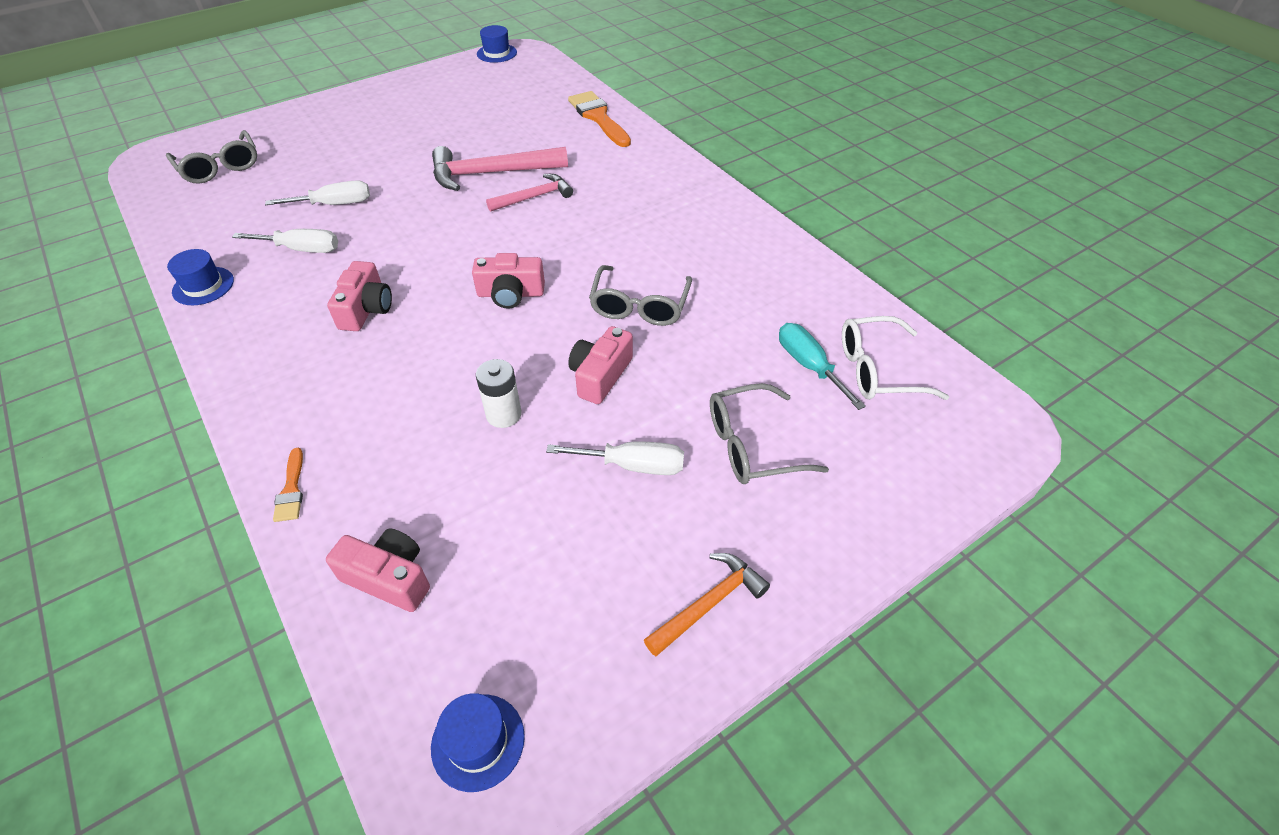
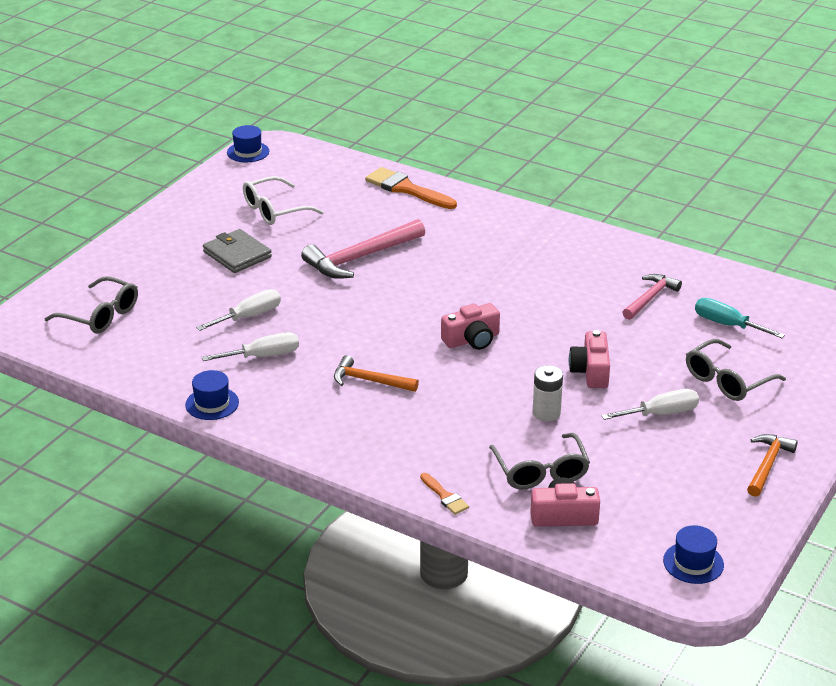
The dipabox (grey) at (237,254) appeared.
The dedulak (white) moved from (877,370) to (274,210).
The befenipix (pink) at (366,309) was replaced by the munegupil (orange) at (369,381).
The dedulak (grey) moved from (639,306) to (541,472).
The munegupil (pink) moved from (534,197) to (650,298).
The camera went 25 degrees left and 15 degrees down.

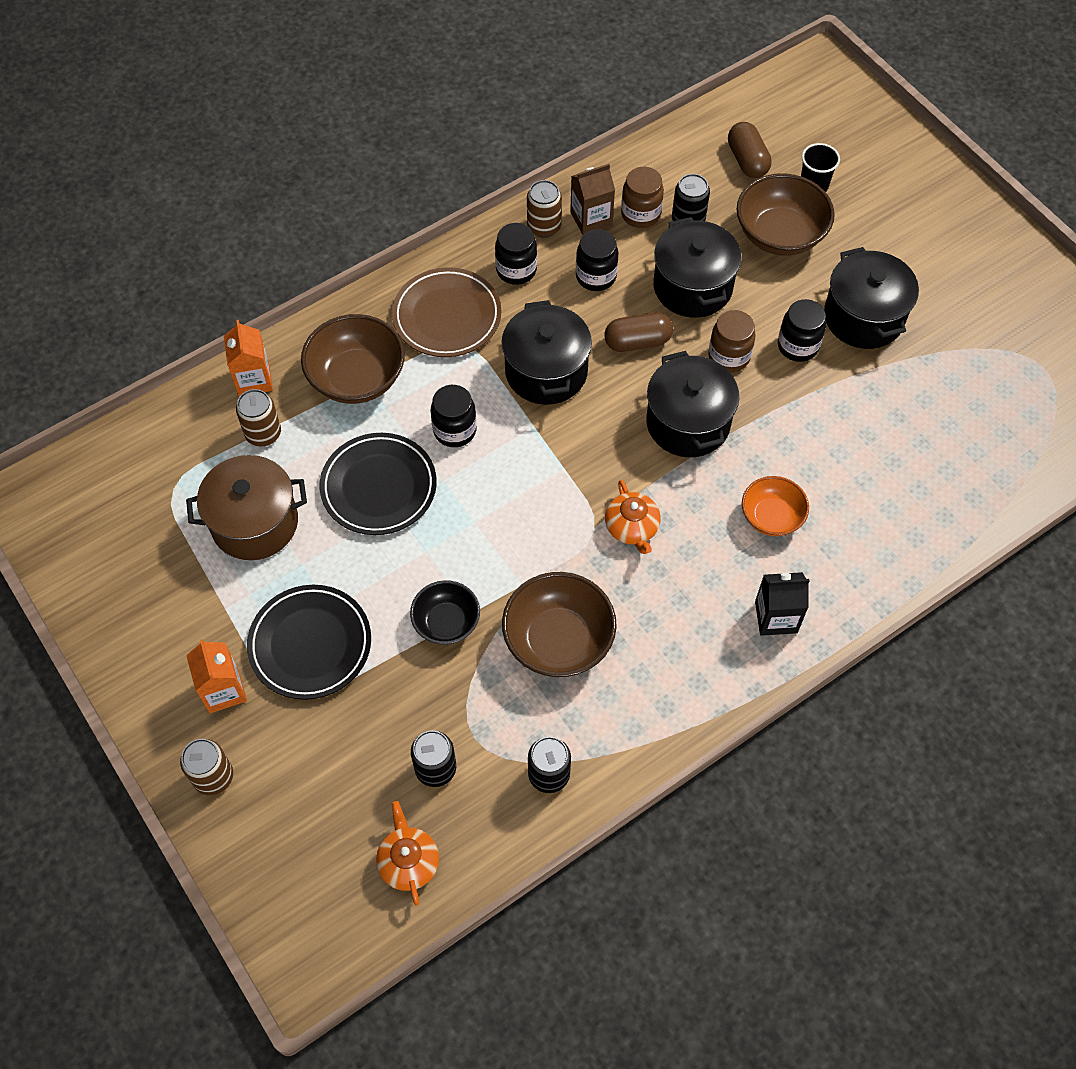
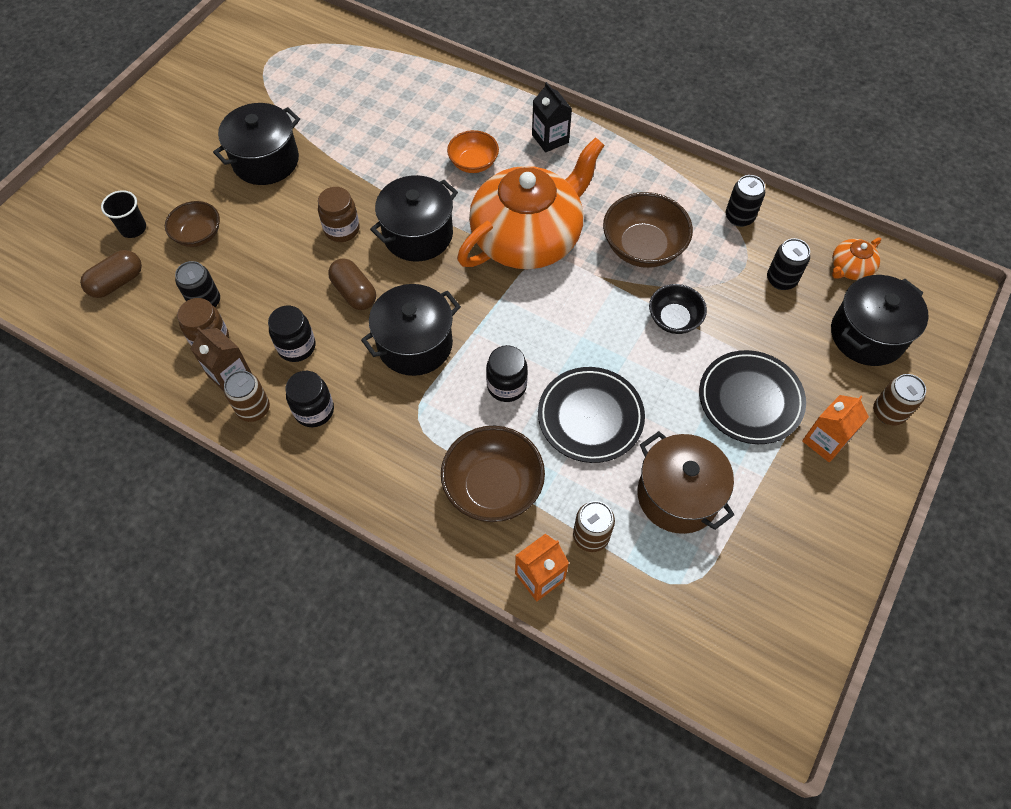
The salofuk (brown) at (779,234) changed to 0.62 times the size.
The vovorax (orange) at (632,527) changed to 2.49 times the size.
The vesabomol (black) moved from (692,287) to (867,335).
The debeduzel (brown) at (447,316) disappeared.
The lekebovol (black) at (797,346) disappeared.
The camera went 115 degrees left and 0 degrees up.

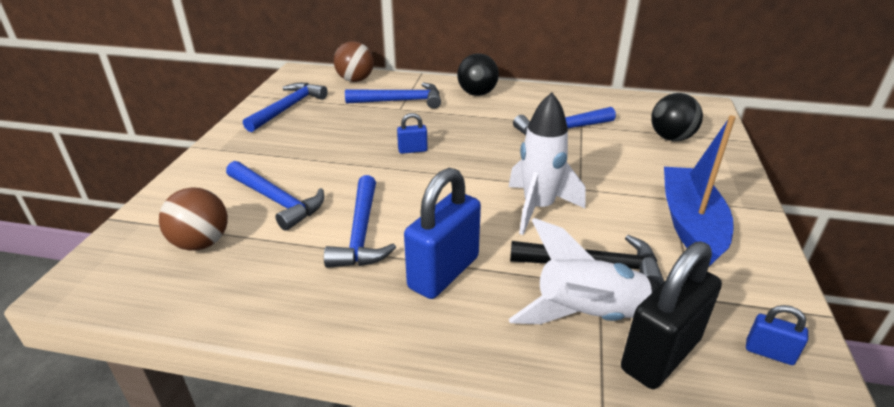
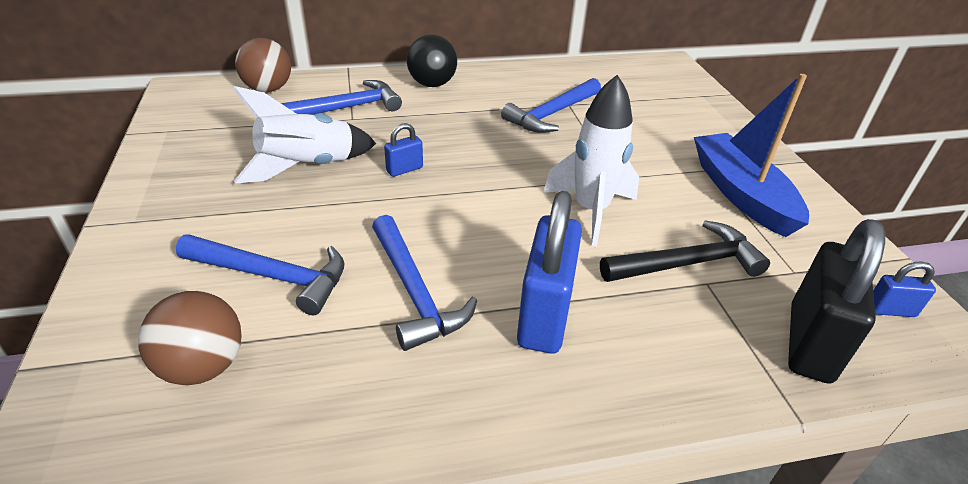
The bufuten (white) moved from (588,316) to (307,167).
The munegupil (blue) at (288,108) disappeared.
The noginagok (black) at (671,138) disappeared.
The camera went 25 degrees left and 5 degrees up.

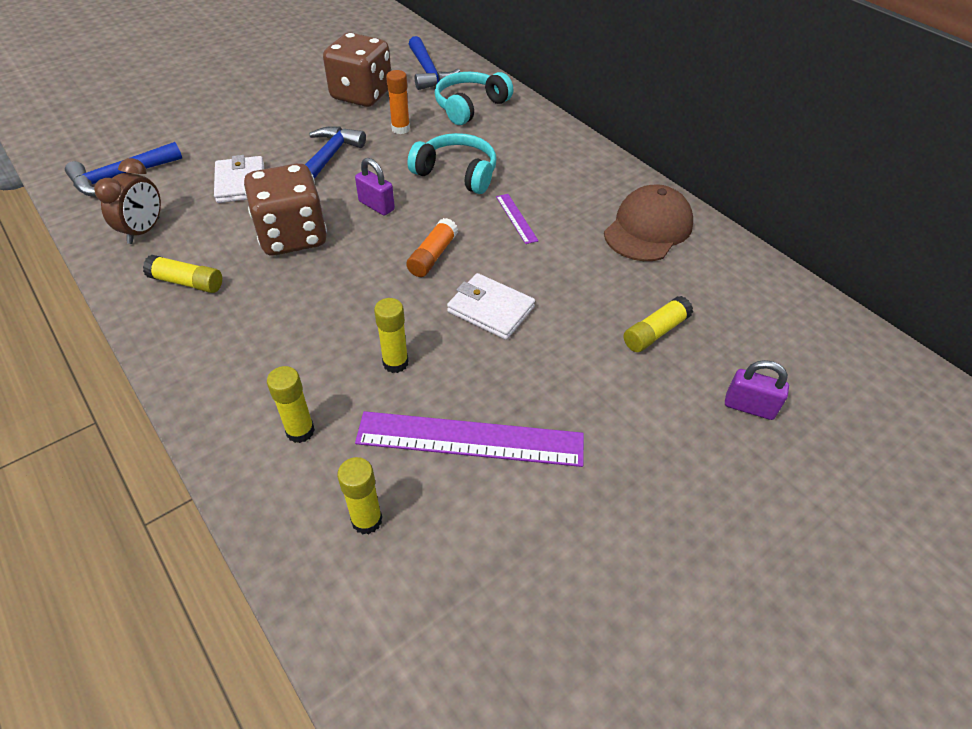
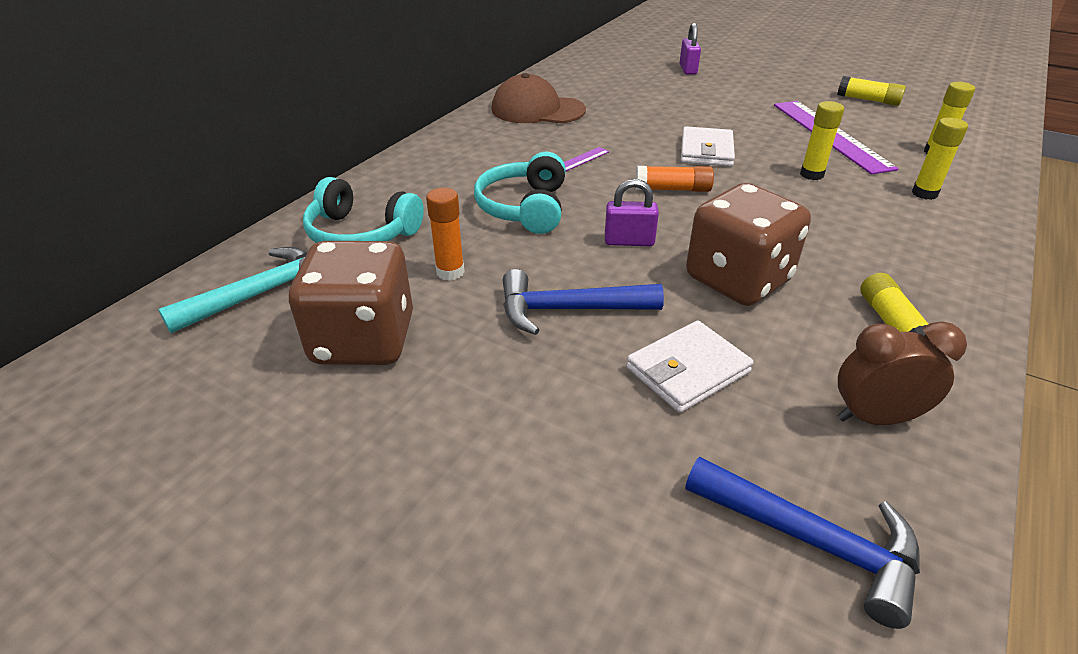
The munegupil (blue) at (428,72) became the munegupil (turquoise) at (261,293).
The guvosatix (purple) at (376,206) turned 75 degrees clockwise.
The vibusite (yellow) moved from (655,332) to (868,100).
The camera went 110 degrees left and 10 degrees down.

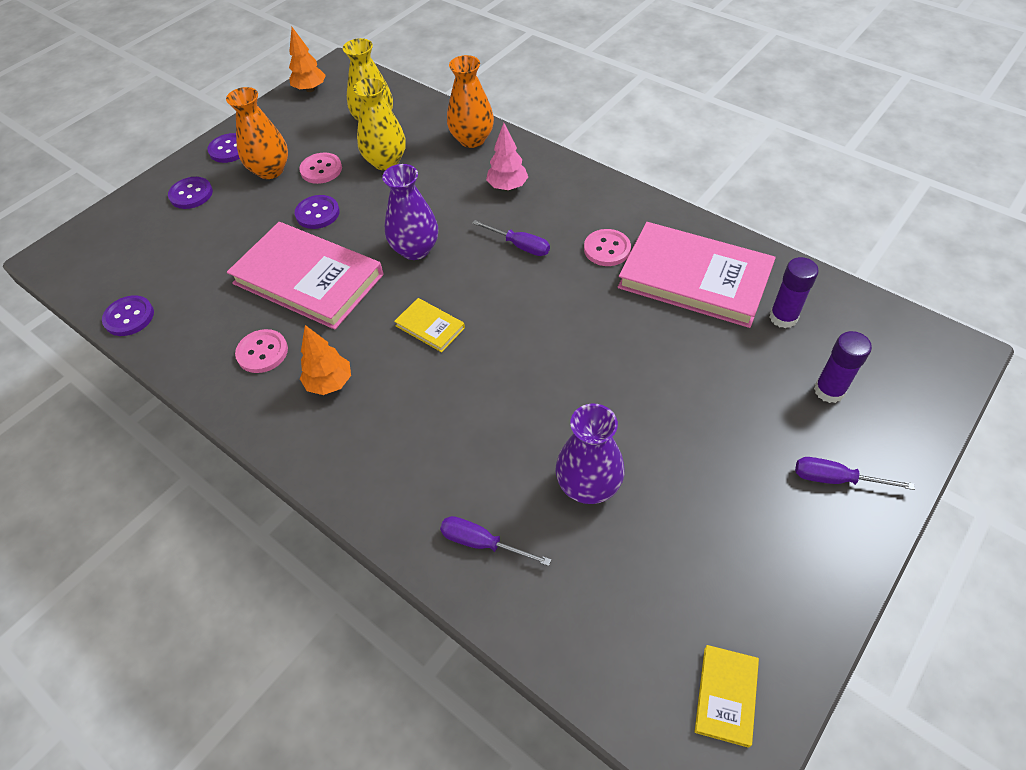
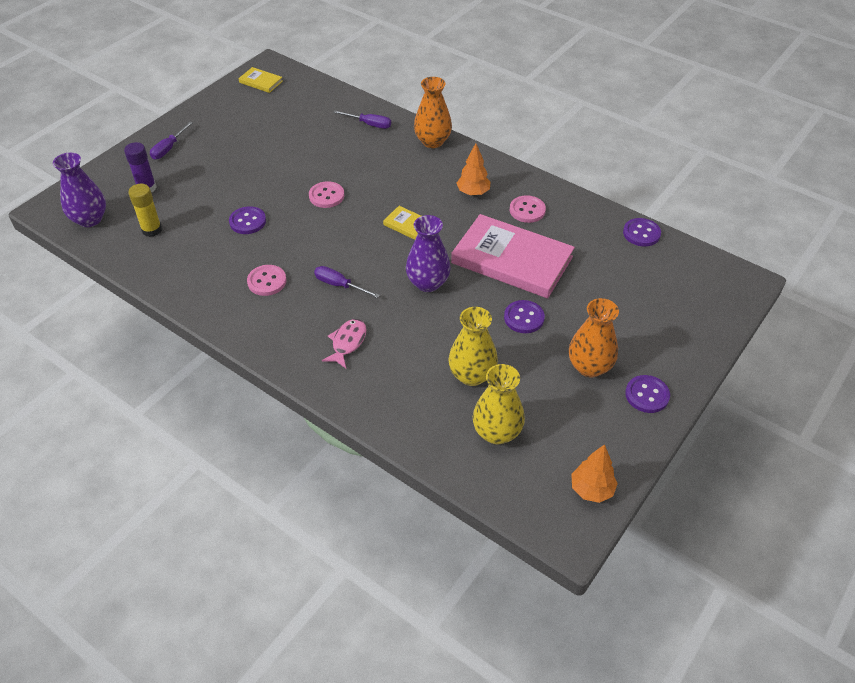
The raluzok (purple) moved from (588,485) to (90,219).
The vibusite (purple) at (783,317) became the vibusite (yellow) at (152,230).
The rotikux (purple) at (835,479) turned 105 degrees clockwise.
The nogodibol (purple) moved from (191,194) to (247,221).
The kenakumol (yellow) at (726,696) turned 75 degrees counterclockwise.
The nogodibol (pink) moved from (321,170) to (326,196).
The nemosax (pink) at (507,187) was replaced by the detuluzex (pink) at (347,343).
The raluzok (orange) moved from (472,139) to (432,141).
The kenakumol (pink) at (694,278) disappeared.
The camera went 175 degrees right and 5 degrees down.

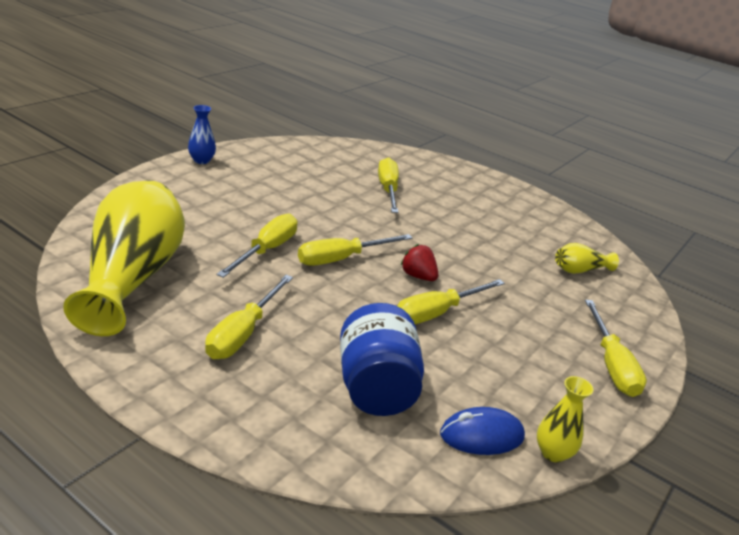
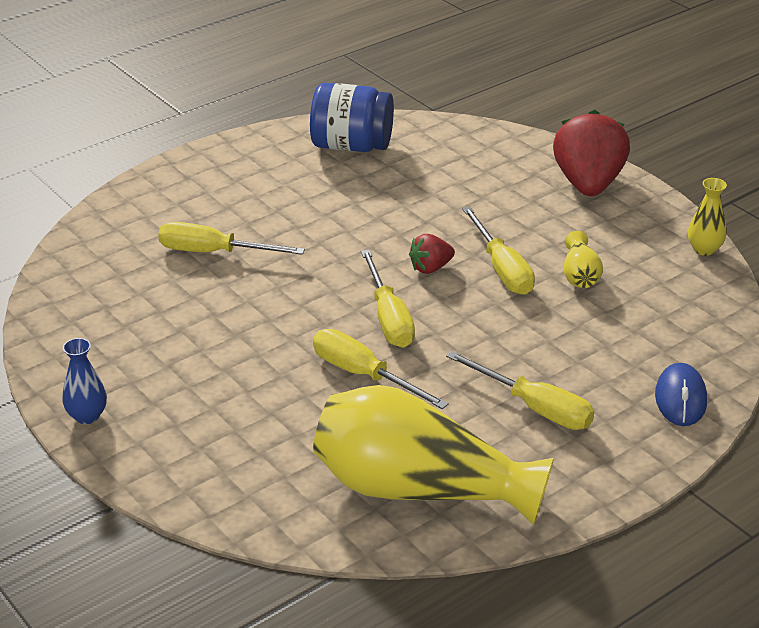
The lekebovol (blue) moved from (376,388) to (351,146).
The rotikux (yellow) at (611,365) was replaced by the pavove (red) at (588,184).
The raluzok (yellow) moved from (579,270) to (580,275).
The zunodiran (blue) moved from (481,436) to (680,399).
The camera went 70 degrees left and 5 degrees up.

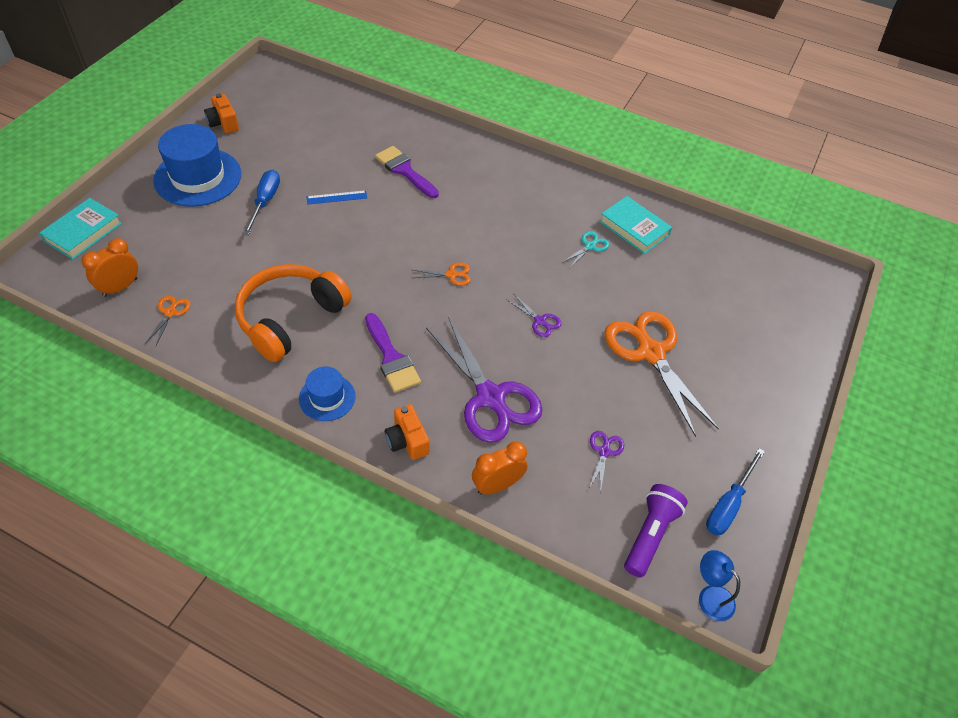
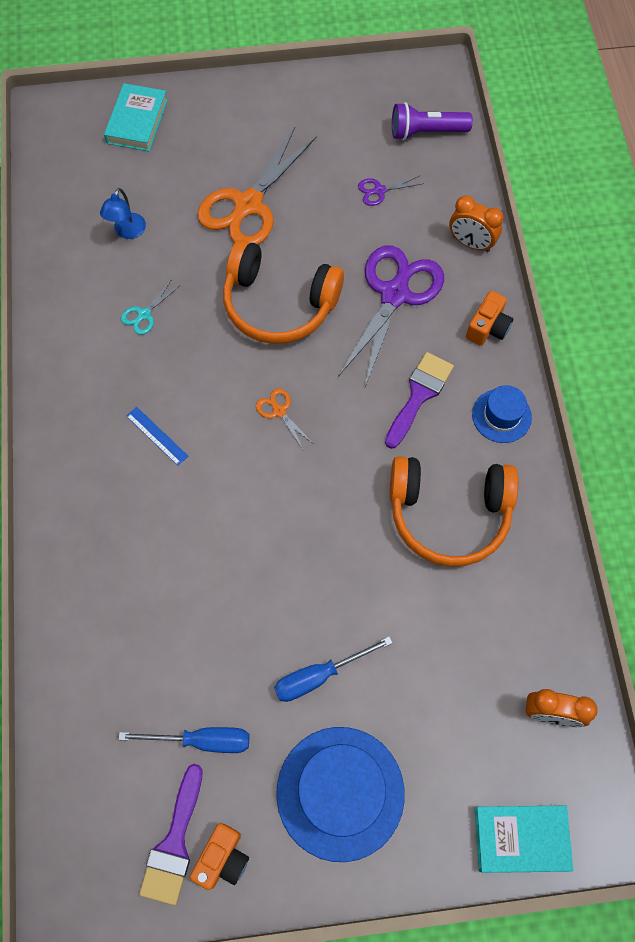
The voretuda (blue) moved from (710,596) to (127,232).
The kenakumol (turquoise) moved from (634,228) to (137,121).
The rotikux (blue) moved from (728,504) to (202,740).
The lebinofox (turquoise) at (590,246) turned 60 degrees counterclockwise.
The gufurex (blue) moved from (337,197) to (157,436).
The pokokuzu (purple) moved from (404,170) to (174,843).
The lebinofox (purple) at (540,321) was replaced by the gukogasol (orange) at (278,304).
The lebinofox (orange) at (170,313) disappeared.
The camera went 120 degrees left and 15 degrees up.

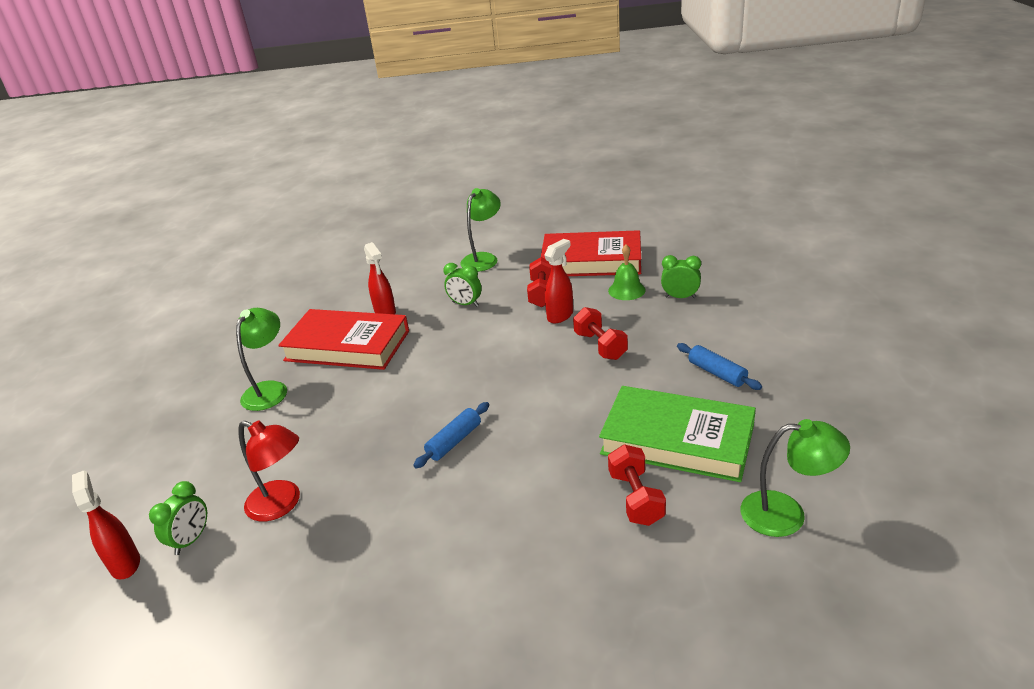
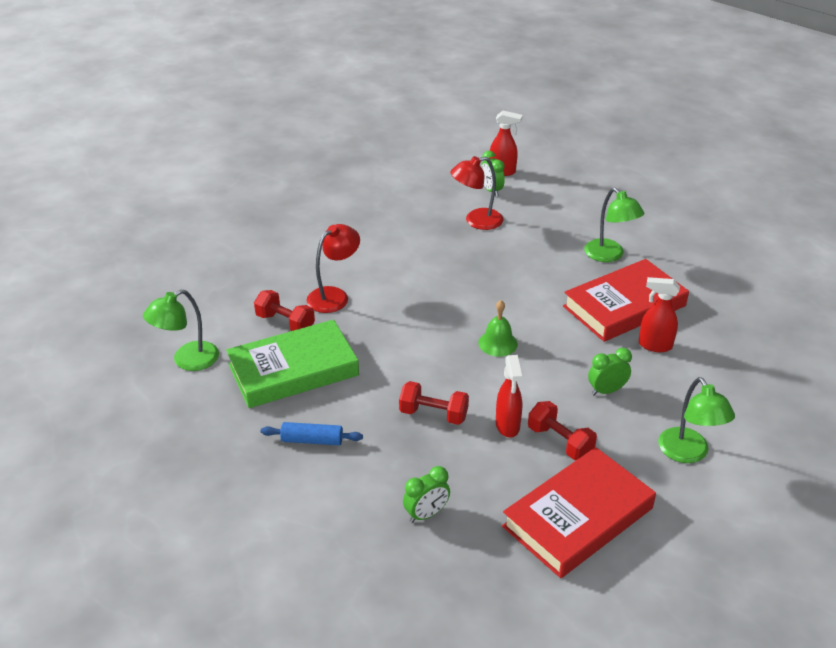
The voretuda (red) at (334,296) appeared.
The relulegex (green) moved from (626,290) to (498,343).
The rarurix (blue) at (454,441) disappeared.
The camera went 130 degrees right and 5 degrees up.

